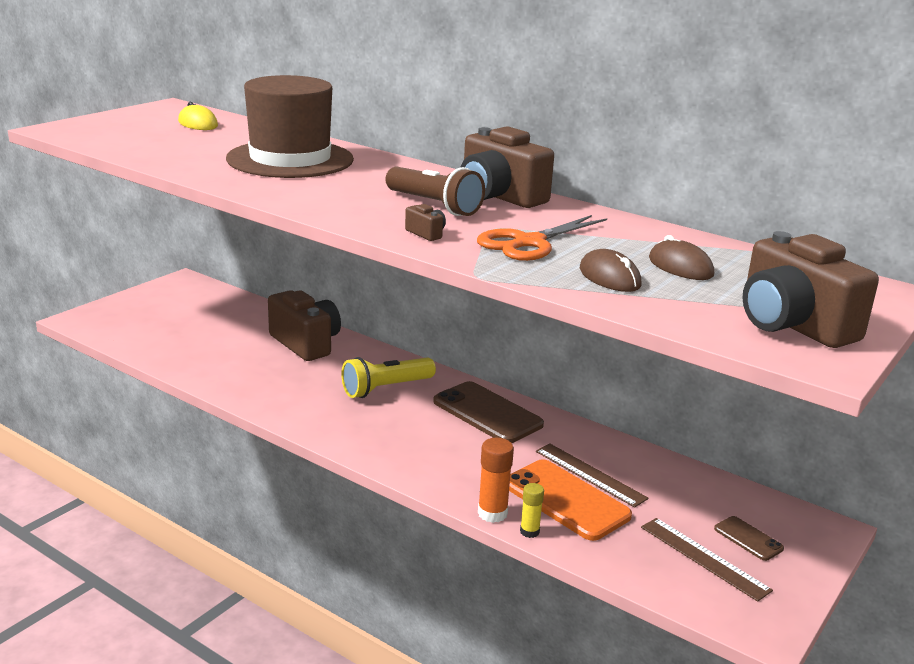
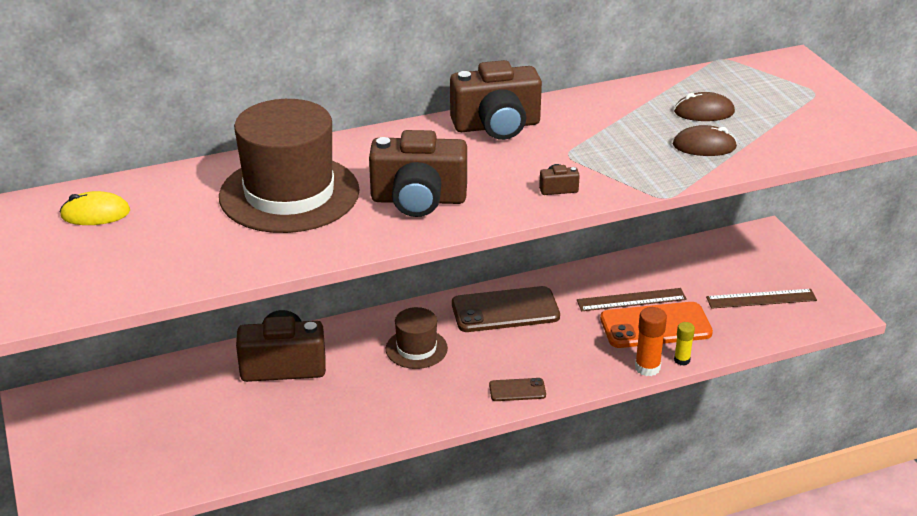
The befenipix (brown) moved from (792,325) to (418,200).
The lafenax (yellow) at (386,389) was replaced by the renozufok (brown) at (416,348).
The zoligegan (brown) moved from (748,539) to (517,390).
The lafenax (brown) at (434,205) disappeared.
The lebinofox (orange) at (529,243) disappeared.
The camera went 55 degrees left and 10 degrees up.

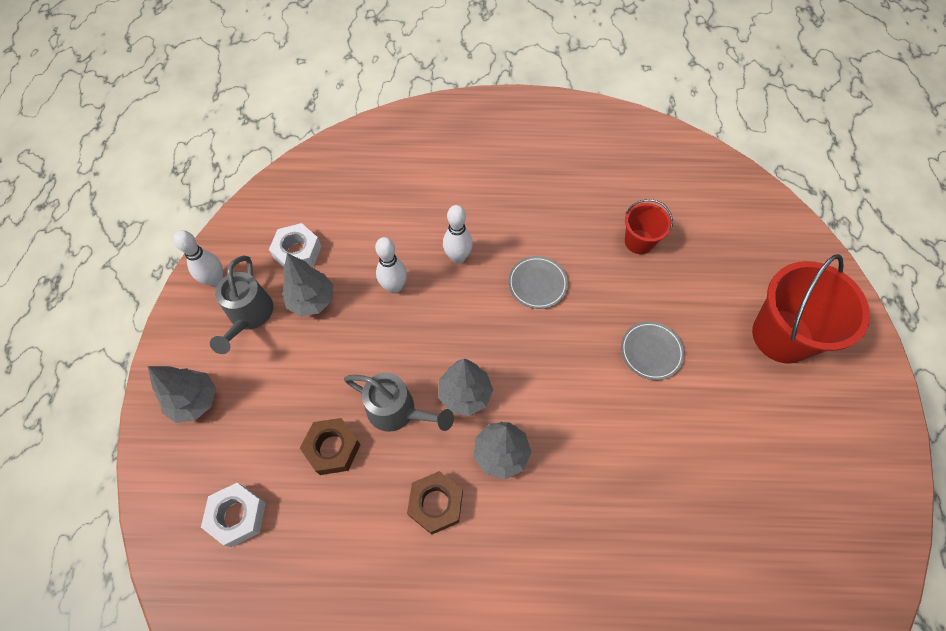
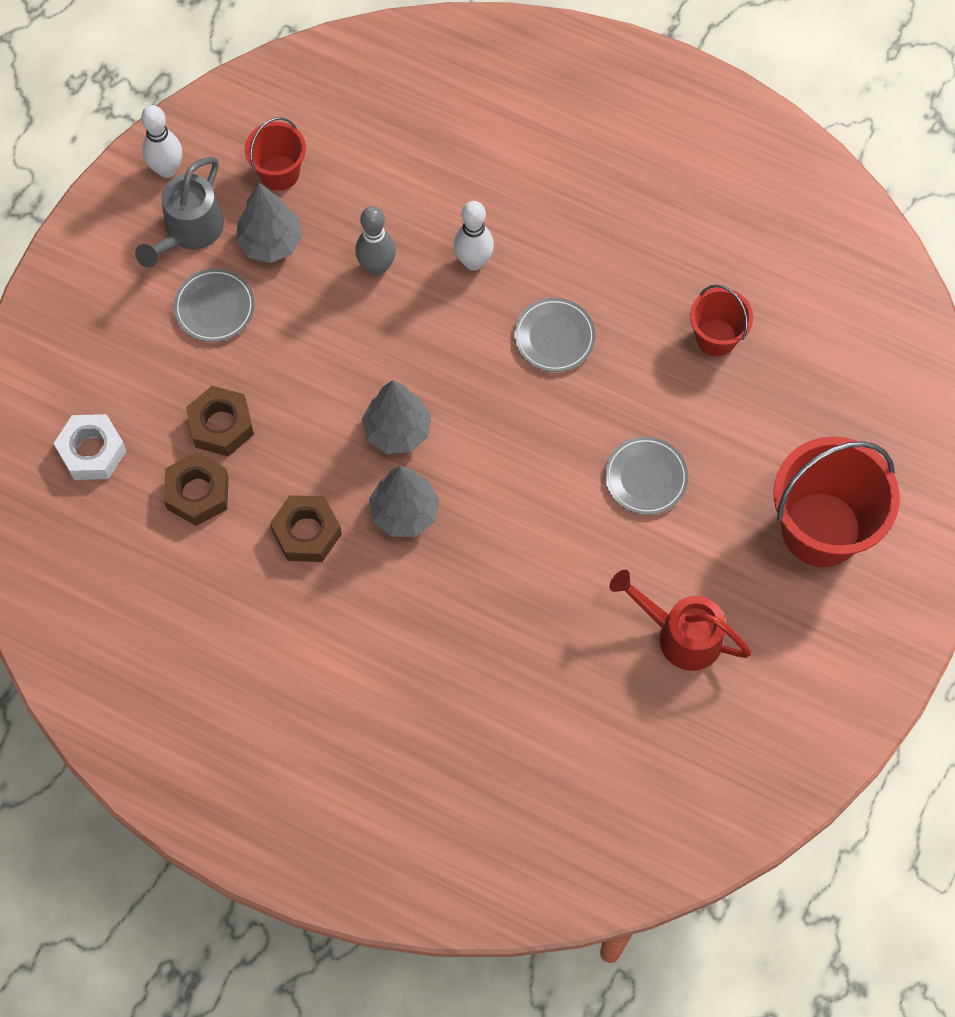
The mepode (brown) at (198,493) appeared.
The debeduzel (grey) at (214,307) appeared.
The mepode (white) at (297,252) was replaced by the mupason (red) at (279,173).
The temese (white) at (394,287) became the temese (grey) at (377,267).
The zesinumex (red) at (681,635) appeared.
The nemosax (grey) at (195,401) disappeared.
The zesinumex (grey) at (397,411) disappeared.
The camera went 25 degrees right and 5 degrees up.

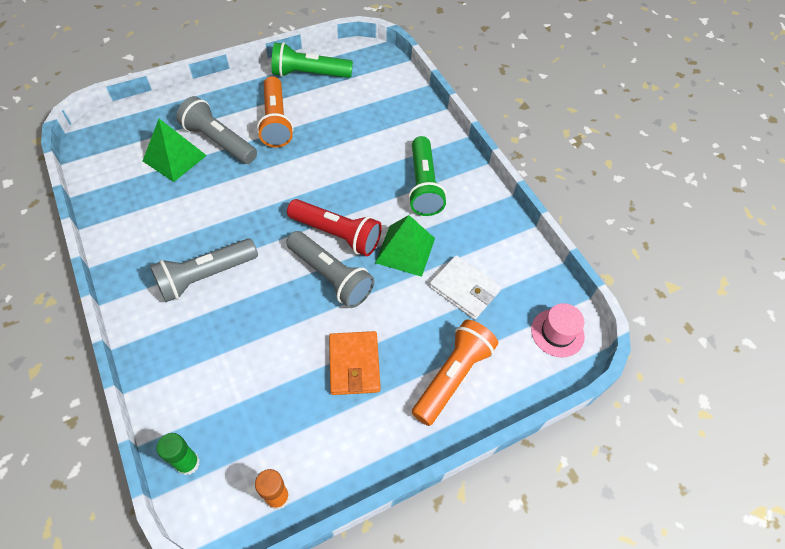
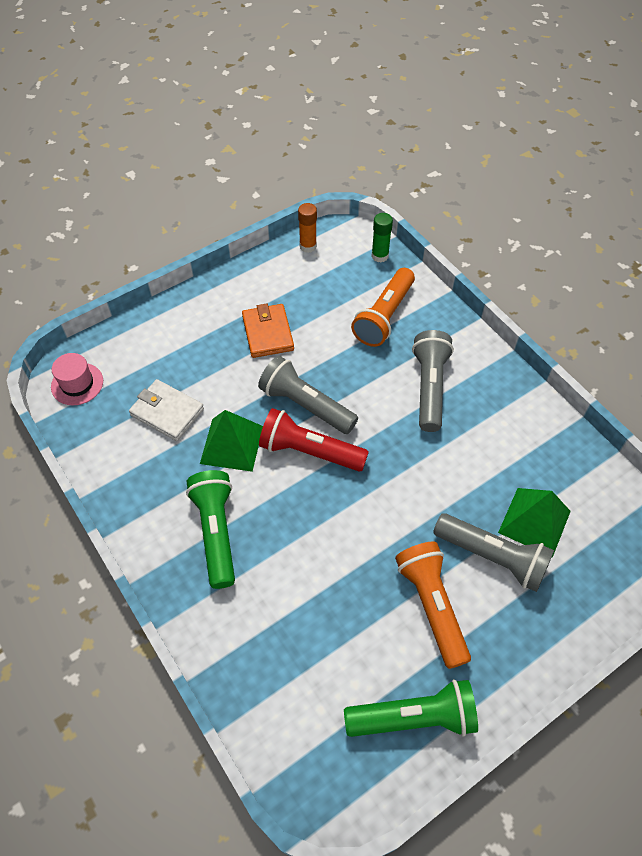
The lafenax (orange) moved from (452,376) to (384,316).
The lafenax (grey) at (205,276) turned 45 degrees counterclockwise.
The camera went 175 degrees right and 0 degrees up.

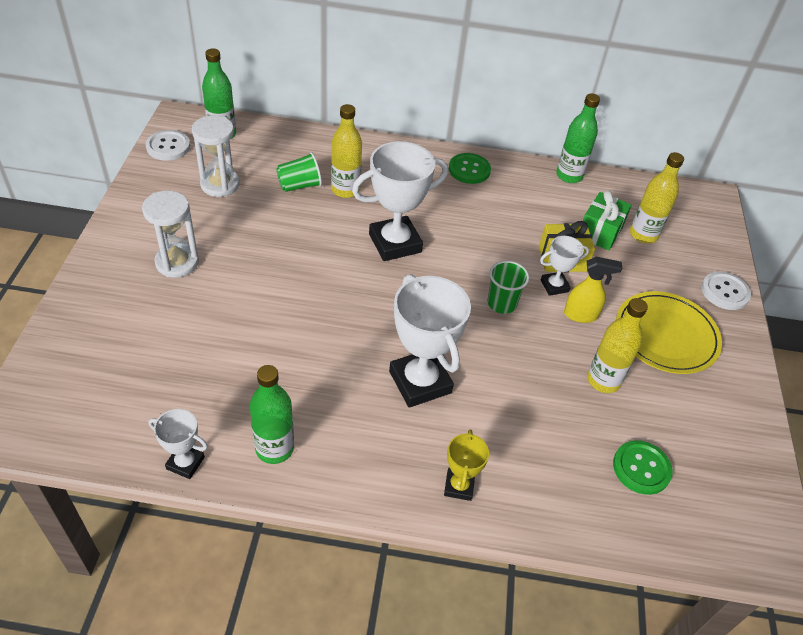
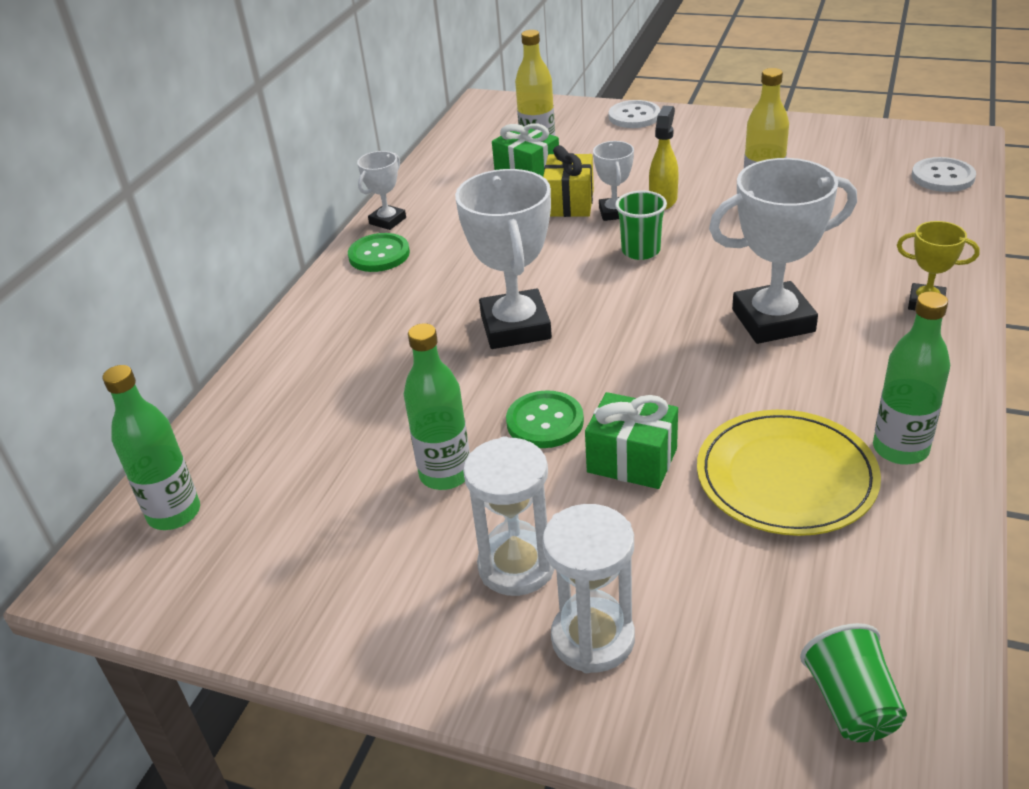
The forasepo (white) moved from (185,463) to (387,221).
The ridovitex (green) moved from (569,176) to (445,474).
The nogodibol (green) moved from (641,468) to (545,422).
The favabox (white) moved from (220,184) to (593,638).
The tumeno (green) at (632,460) appeared.
The debeduzel (yellow) moved from (666,335) to (786,477).
The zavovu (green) moved from (299,185) to (851,704).
The nogodibol (white) moved from (168,147) to (942,177).
The ridovitex (yellow) at (345,190) disappeared.
The camera went 70 degrees left and 10 degrees down.

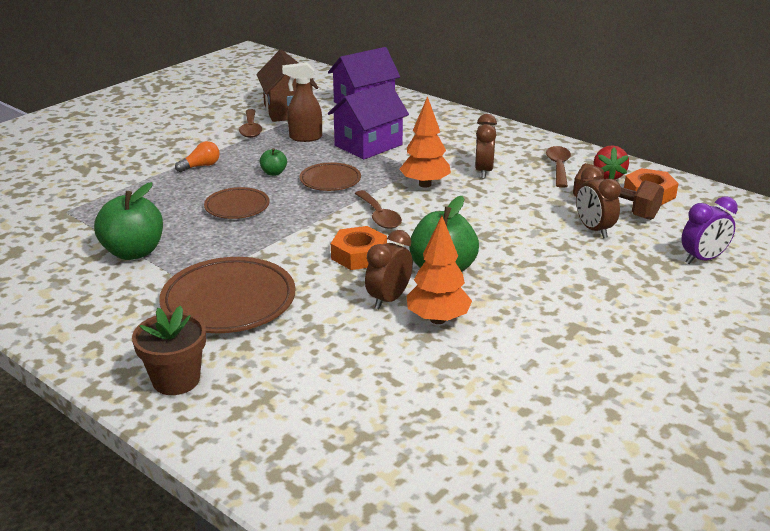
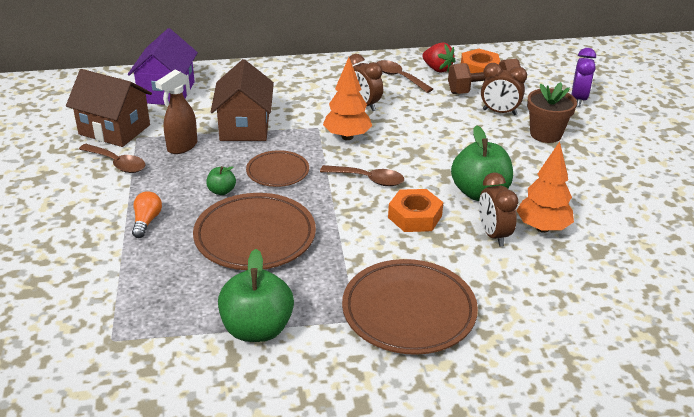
The debeduzel (brown) at (237,207) changed to 1.74 times the size.
The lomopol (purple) at (368,145) became the lomopol (brown) at (244,127).
The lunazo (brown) moved from (176,380) to (545,134).
The camera went 50 degrees left and 5 degrees up.

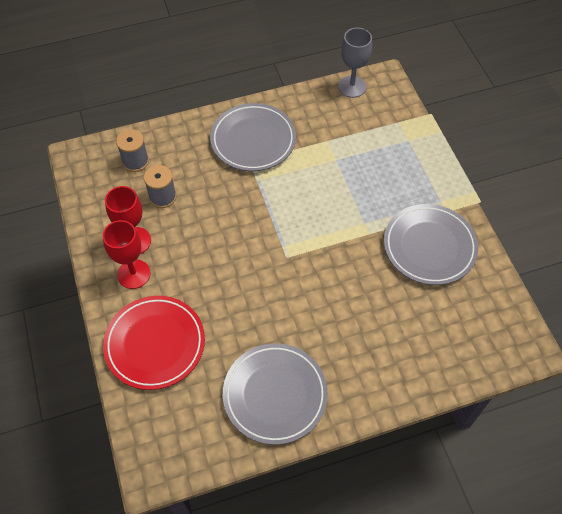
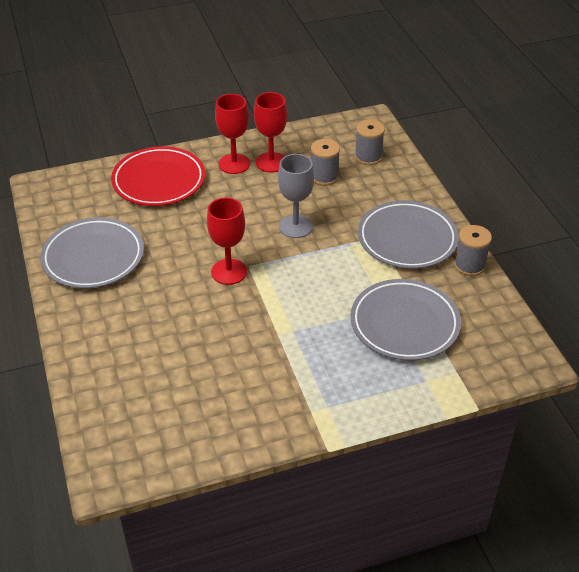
The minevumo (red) at (229,272) appeared.
The minevumo (grey) moved from (352,87) to (295,226).
The debeduzel (grey) moved from (429,247) to (404,324).
The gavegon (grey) at (469,265) appeared.
The camera went 90 degrees right and 15 degrees down.

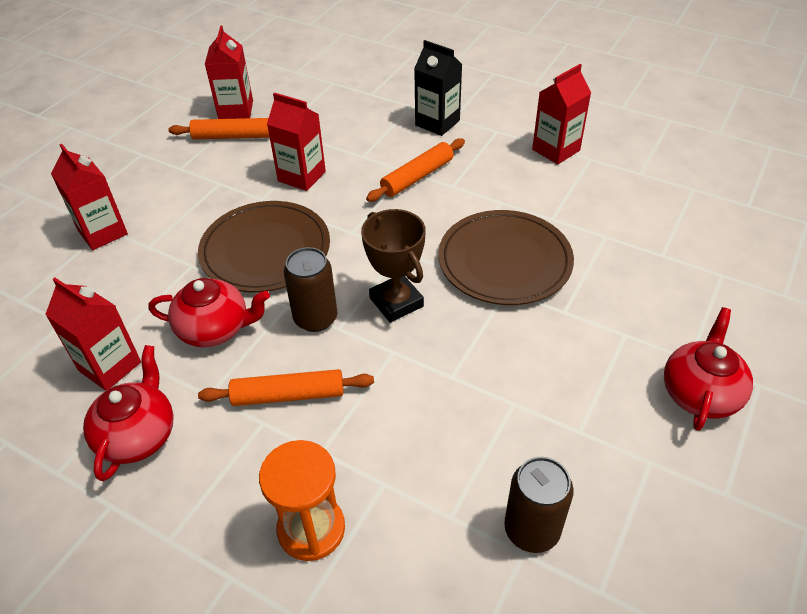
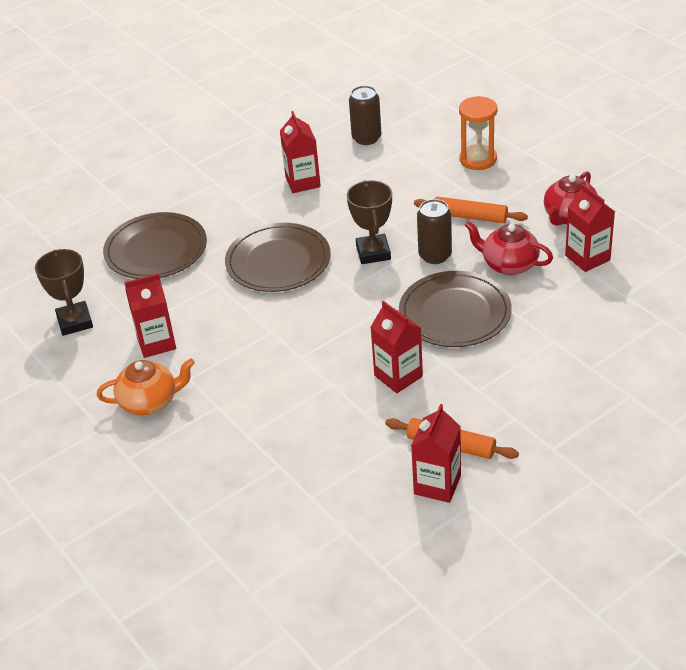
The forasepo (brown) at (75,322) appeared.
The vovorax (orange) at (149,402) appeared.
The debeduzel (brown) at (156,250) appeared.
The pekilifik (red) moved from (103,232) to (303,182).
The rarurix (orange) at (417,177) disappeared.
The pekilifik (black) at (437,123) disappeared.
The vovorax (red) at (700,393) disappeared.
The camera went 155 degrees left and 5 degrees down.

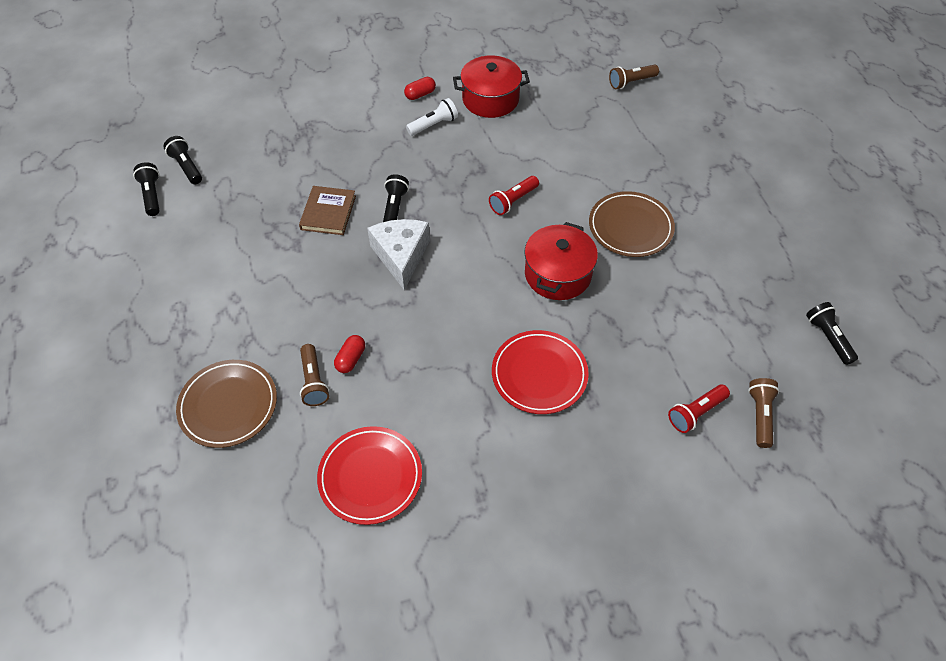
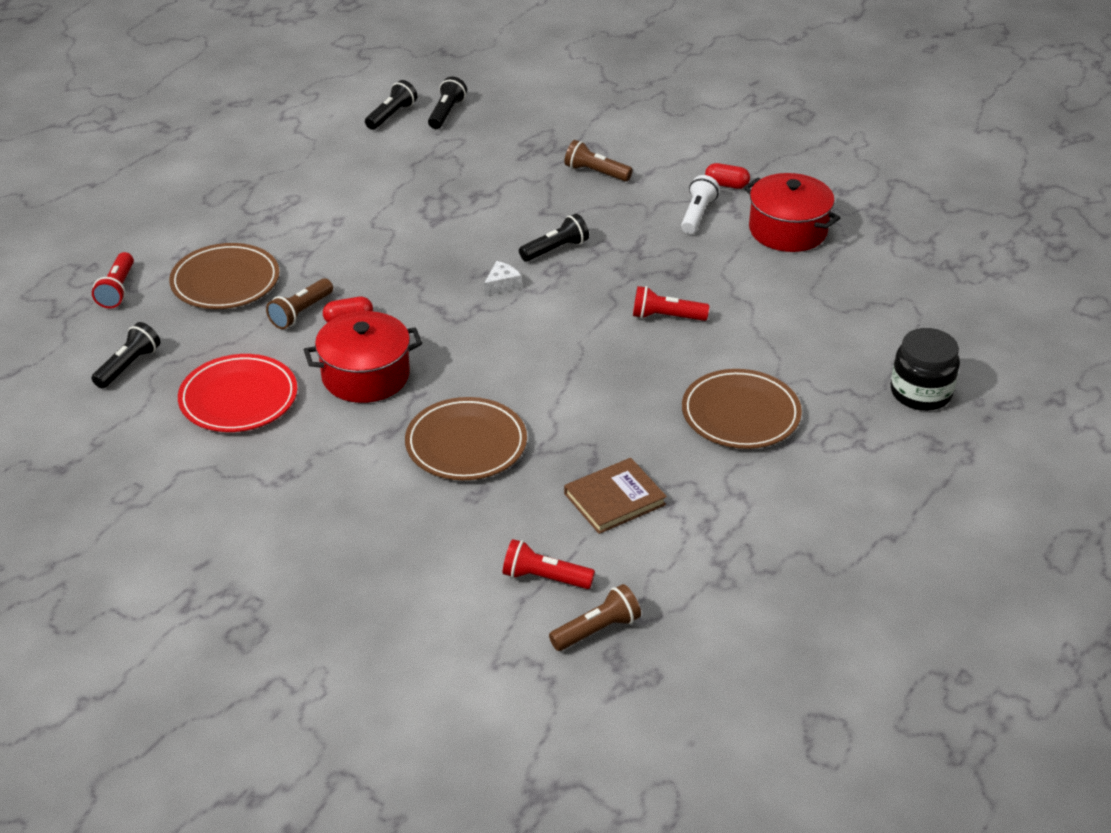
The lafenax (black) moved from (828,338) to (128,366).
The lafenax (red) at (117,290) appeared.
The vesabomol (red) moved from (558,274) to (365,376).
The debeduzel (red) at (539,374) became the debeduzel (brown) at (466,444).
The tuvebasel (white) at (401,256) changed to 0.46 times the size.
The lafenax (brown) moved from (631,82) to (595,172).
The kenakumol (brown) moved from (328,212) to (614,499).
The lafenax (white) at (433,125) turned 90 degrees counterclockwise.
The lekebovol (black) at (920,393) appeared.
The camera went 50 degrees right and 15 degrees down.

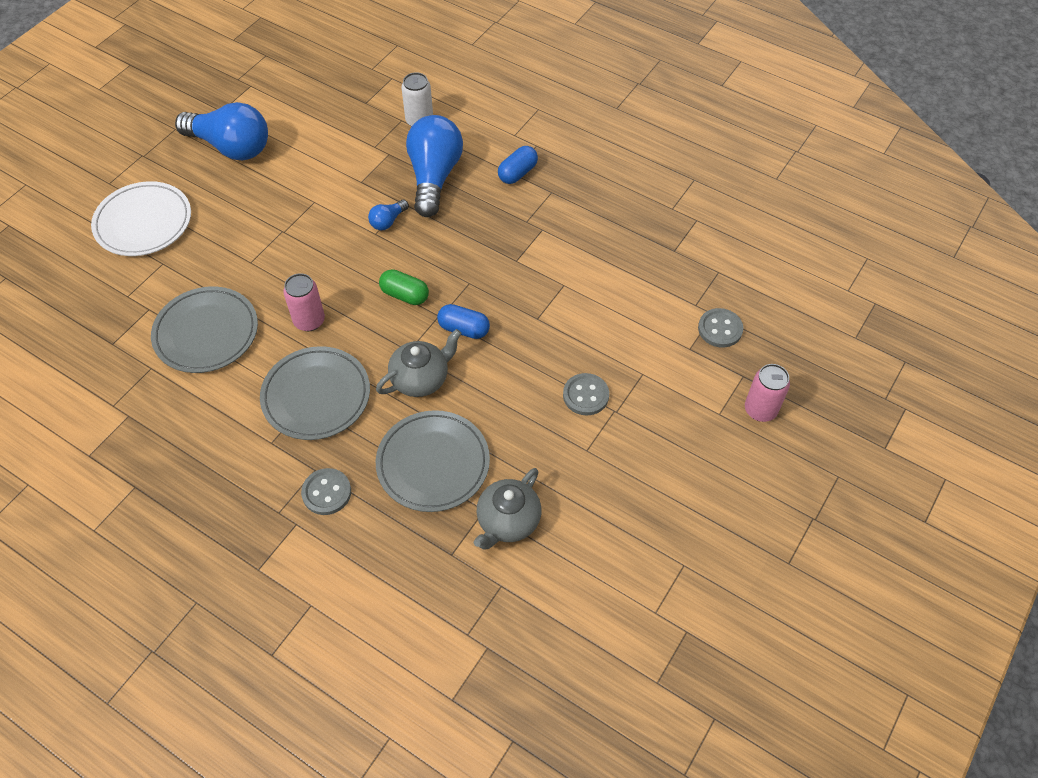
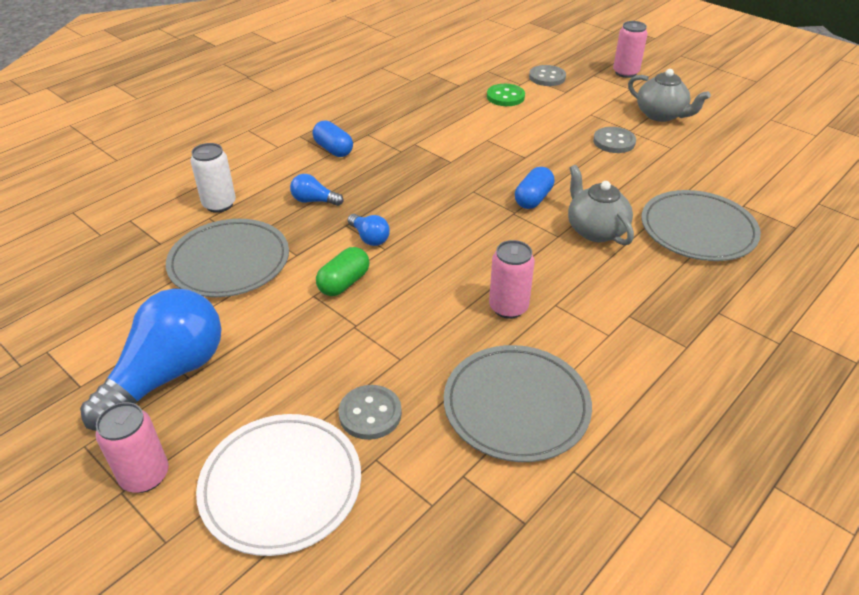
The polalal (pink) at (145,475) appeared.
The debeduzel (grey) moved from (316,396) to (229,262).
The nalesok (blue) at (434,177) changed to 0.44 times the size.
The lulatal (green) moved from (405,295) to (344,283).
The nogodibol (grey) moved from (326,492) to (370,414).
The nogodibol (green) at (505,97) appeared.
The vovorax (grey) moved from (507,521) to (661,115).
The camera went 80 degrees left and 15 degrees down.

